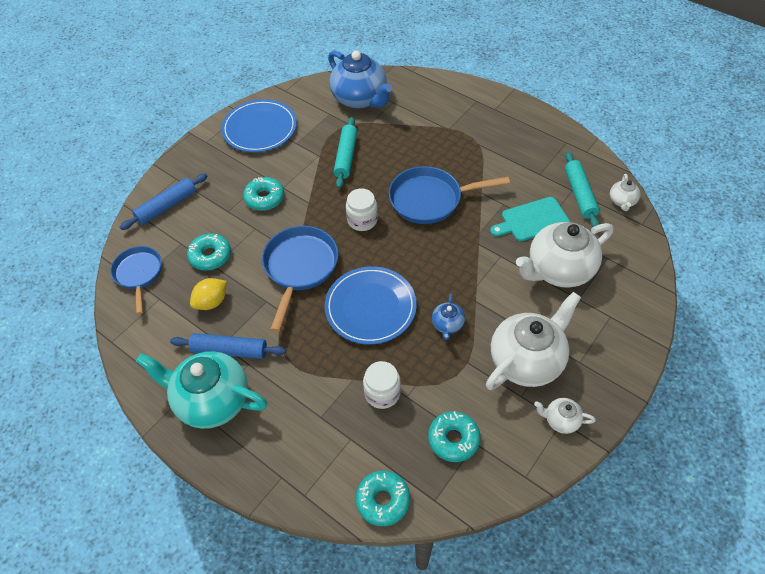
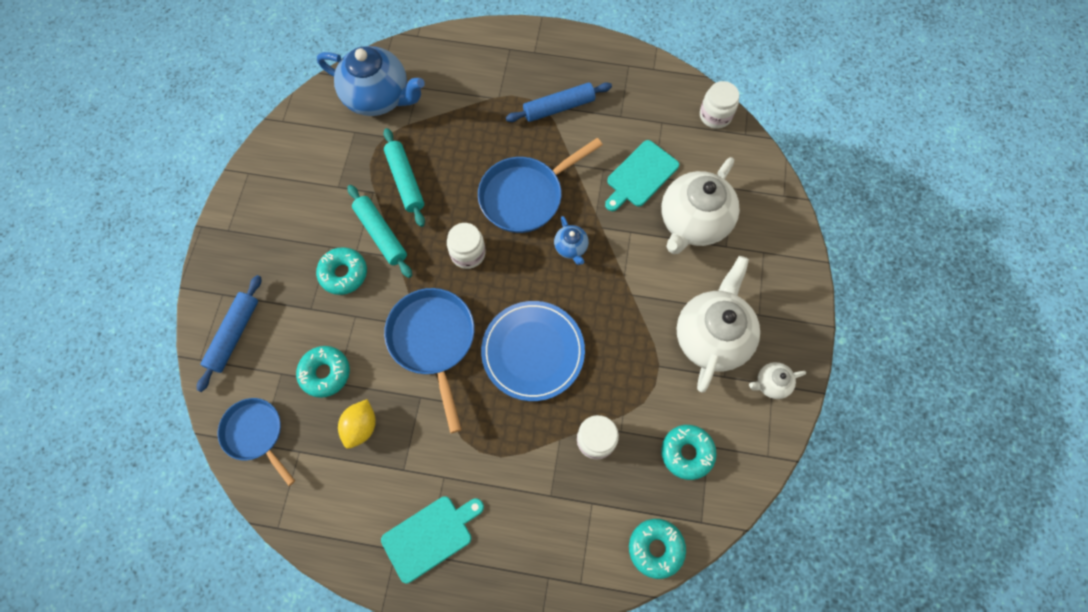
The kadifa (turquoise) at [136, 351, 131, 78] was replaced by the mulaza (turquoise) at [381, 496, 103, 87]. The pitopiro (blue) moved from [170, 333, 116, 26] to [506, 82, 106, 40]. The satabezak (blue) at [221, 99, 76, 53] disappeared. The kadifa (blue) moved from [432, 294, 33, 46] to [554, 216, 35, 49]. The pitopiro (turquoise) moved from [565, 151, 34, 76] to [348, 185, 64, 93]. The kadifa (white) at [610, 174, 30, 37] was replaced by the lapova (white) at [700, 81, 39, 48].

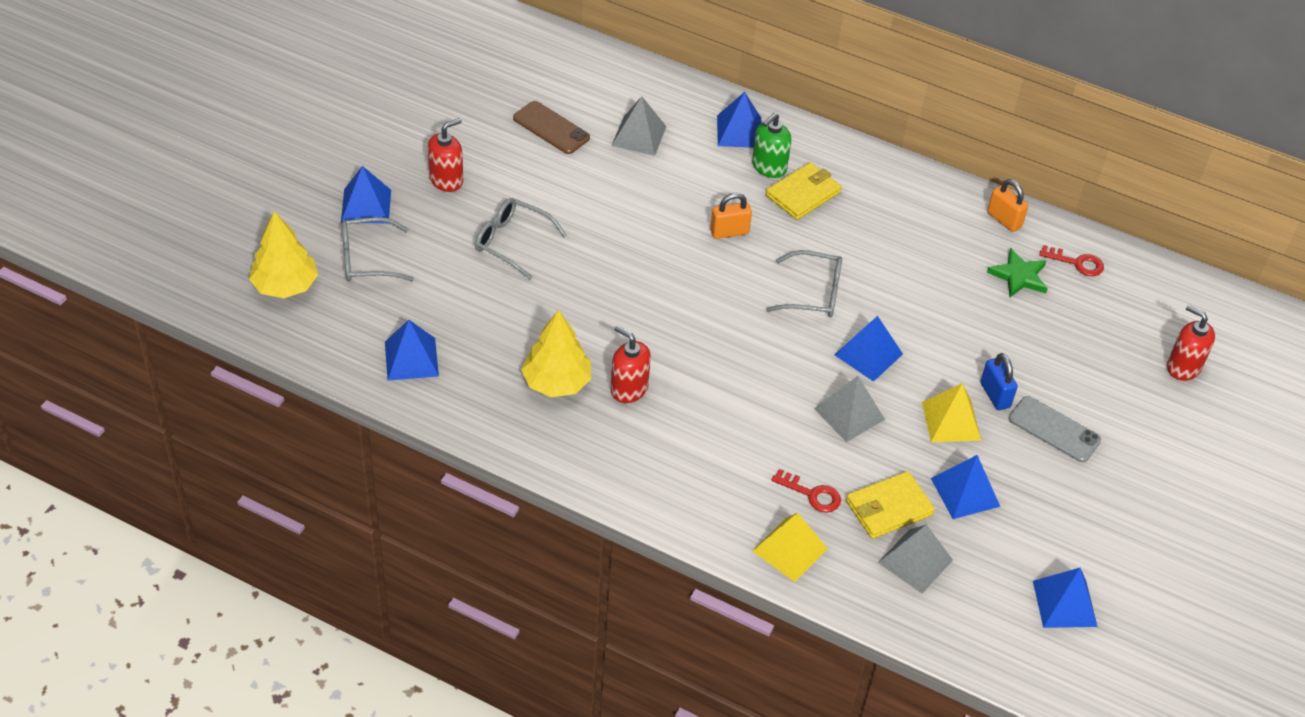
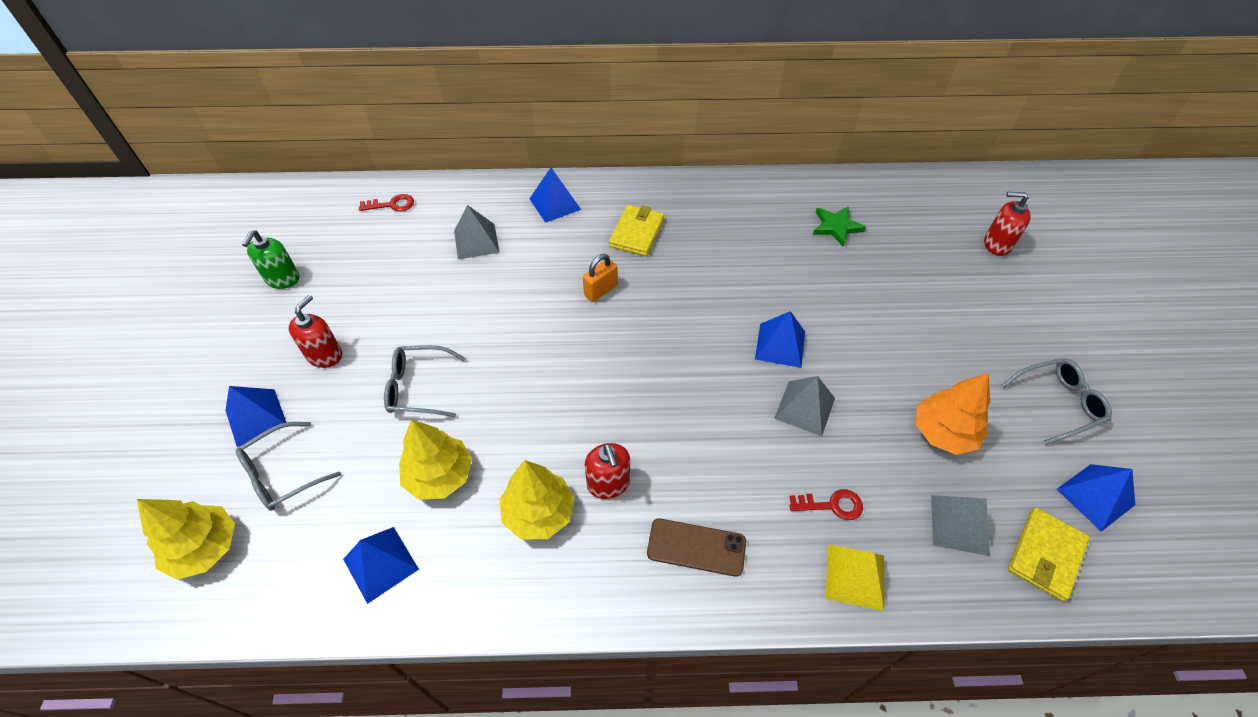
The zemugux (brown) moved from [513, 101, 77, 53] to [647, 518, 99, 59]. The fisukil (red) at [611, 326, 40, 77] turned 120 degrees counterclockwise. The fisukil (green) moved from [752, 113, 40, 65] to [242, 230, 58, 59]. The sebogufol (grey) moved from [766, 250, 76, 67] to [1001, 358, 111, 87]. The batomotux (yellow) moved from [846, 471, 89, 68] to [1008, 508, 82, 93]. The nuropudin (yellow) at [922, 383, 59, 59] disappeared. The nuropudin (blue) at [931, 455, 69, 64] was replaced by the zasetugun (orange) at [916, 373, 74, 82]. The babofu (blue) at [980, 353, 38, 57] disappeared. The babofu (orange) at [987, 179, 41, 53] disappeared. The zemugux (grey) at [1009, 396, 92, 66] disappeared. The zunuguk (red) moved from [1039, 245, 65, 31] to [359, 194, 55, 18]. The zasetugun (yellow) at [399, 419, 73, 81] appeared.

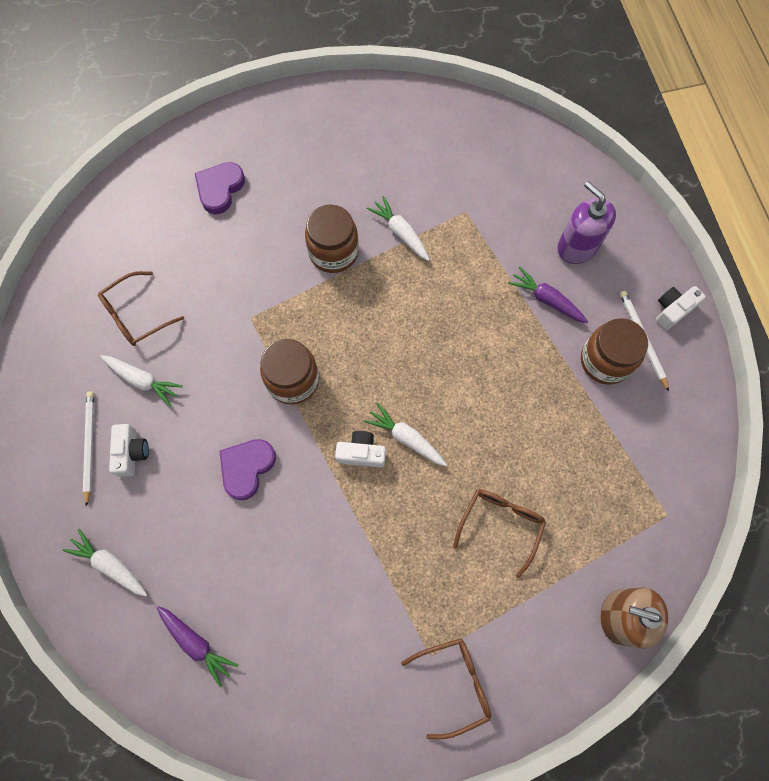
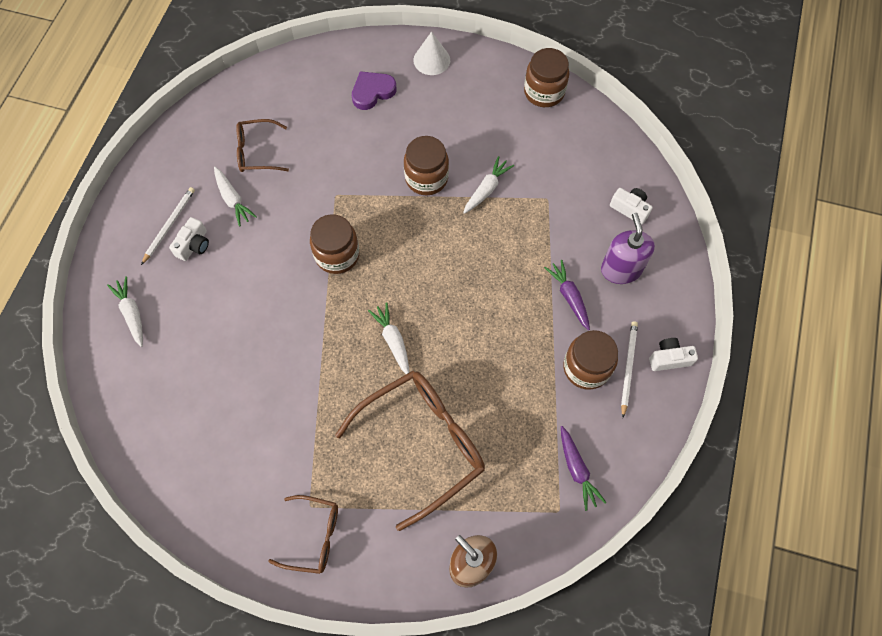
The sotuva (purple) moved from [157, 606, 81, 81] to [561, 426, 46, 85]. The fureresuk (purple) at [220, 439, 56, 61] disappeared. The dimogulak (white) moved from [335, 431, 51, 36] to [610, 188, 43, 37]. The sotuva (white) at [367, 196, 63, 65] turned 45 degrees clockwise. The sebogufol (brown) at [453, 489, 93, 89] changed to 1.86 times the size. The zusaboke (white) at [413, 32, 37, 43] appeared. The lapova (brown) at [524, 48, 45, 59] appeared.

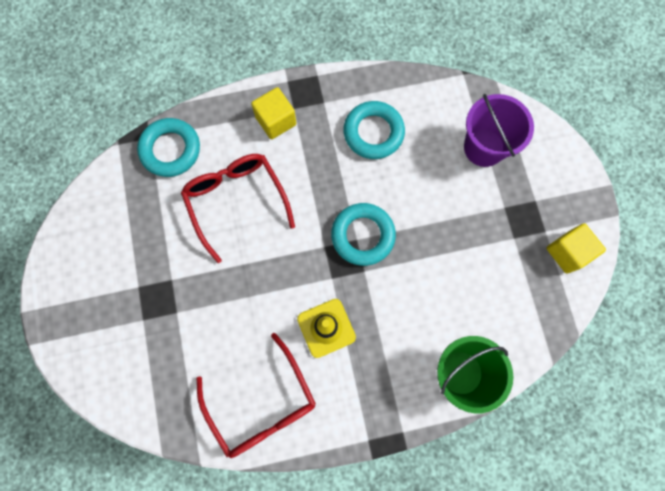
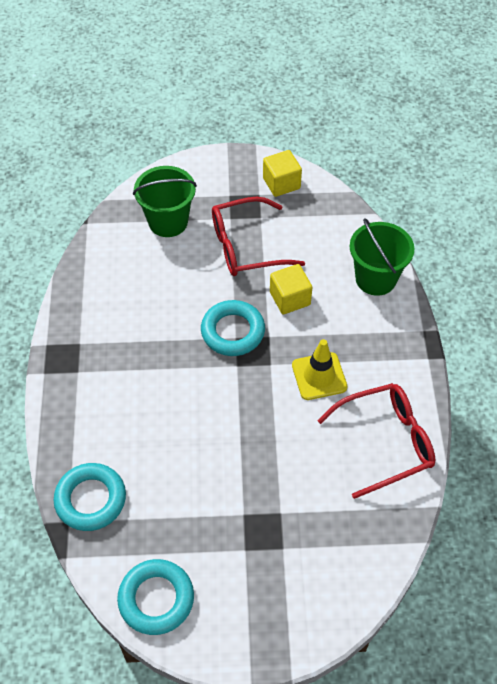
The sebogufol (red) moved from [181, 154, 114, 109] to [212, 197, 93, 79]. The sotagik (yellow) moved from [251, 87, 45, 52] to [270, 264, 42, 50]. The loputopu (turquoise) moved from [343, 101, 62, 58] to [117, 559, 77, 76]. The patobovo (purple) at [464, 94, 70, 73] became the patobovo (green) at [133, 166, 64, 71].

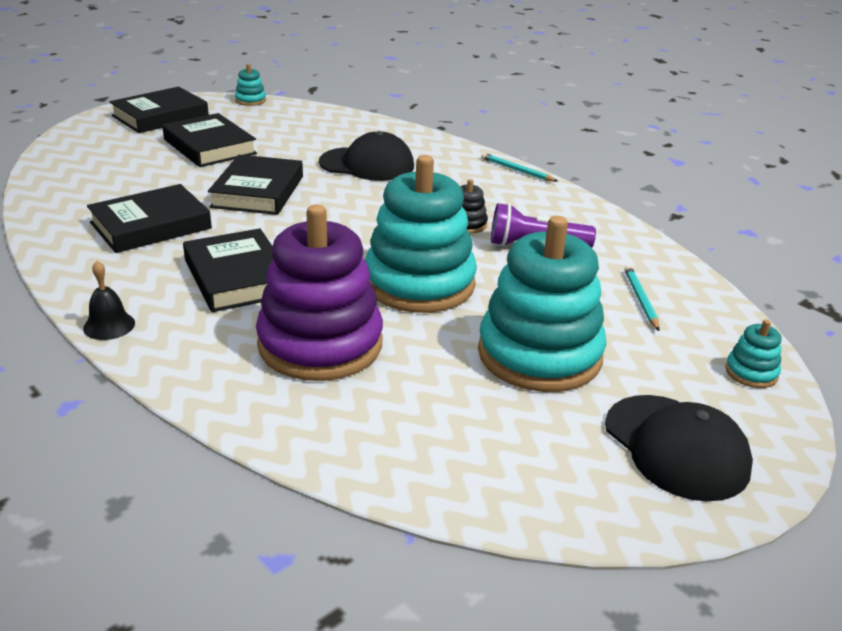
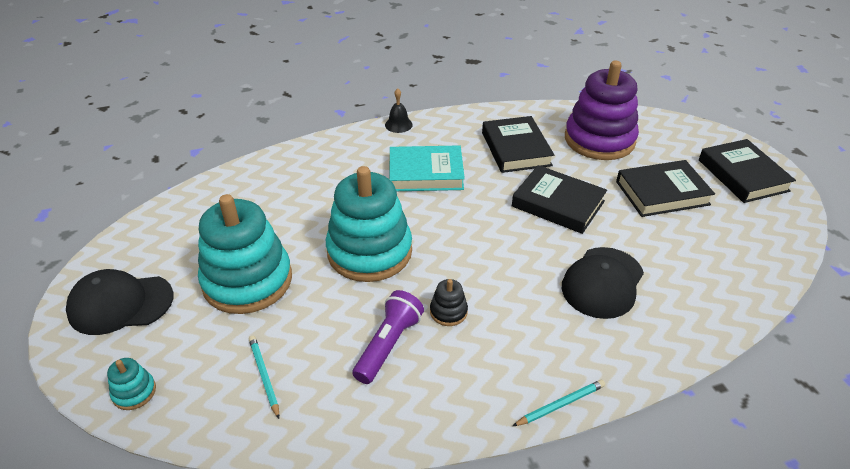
The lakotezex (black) at [183, 228, 90, 84] became the lakotezex (turquoise) at [389, 145, 76, 46]. The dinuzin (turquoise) at [235, 63, 31, 43] disappeared. The dinuzin (purple) moved from [256, 204, 127, 177] to [565, 60, 74, 100]. The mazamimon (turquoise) at [624, 266, 36, 65] turned 135 degrees counterclockwise.

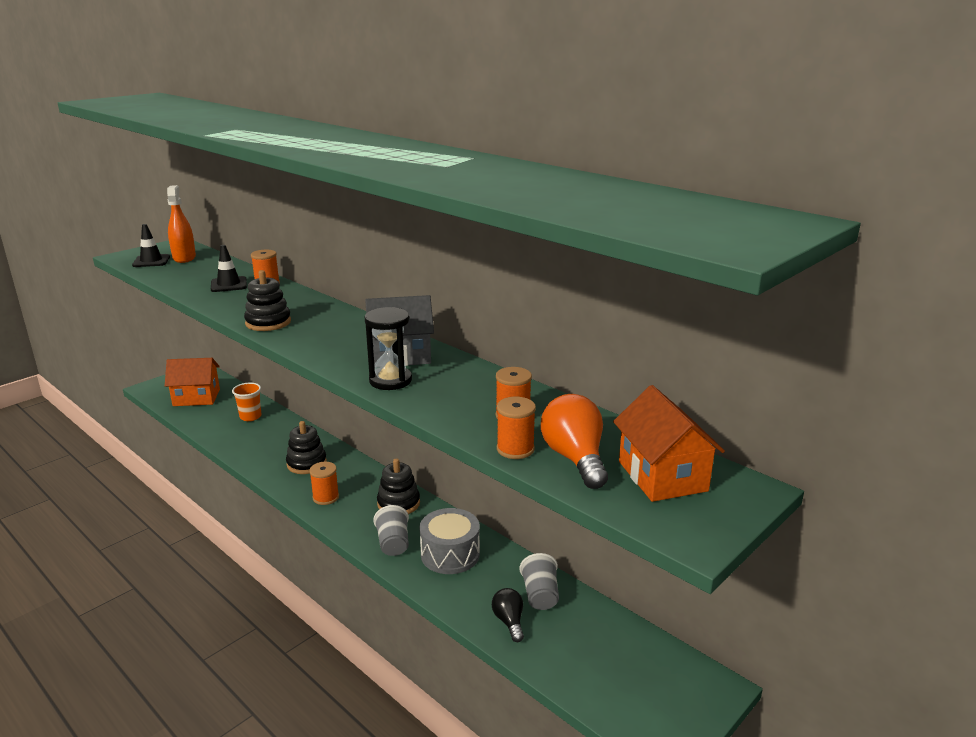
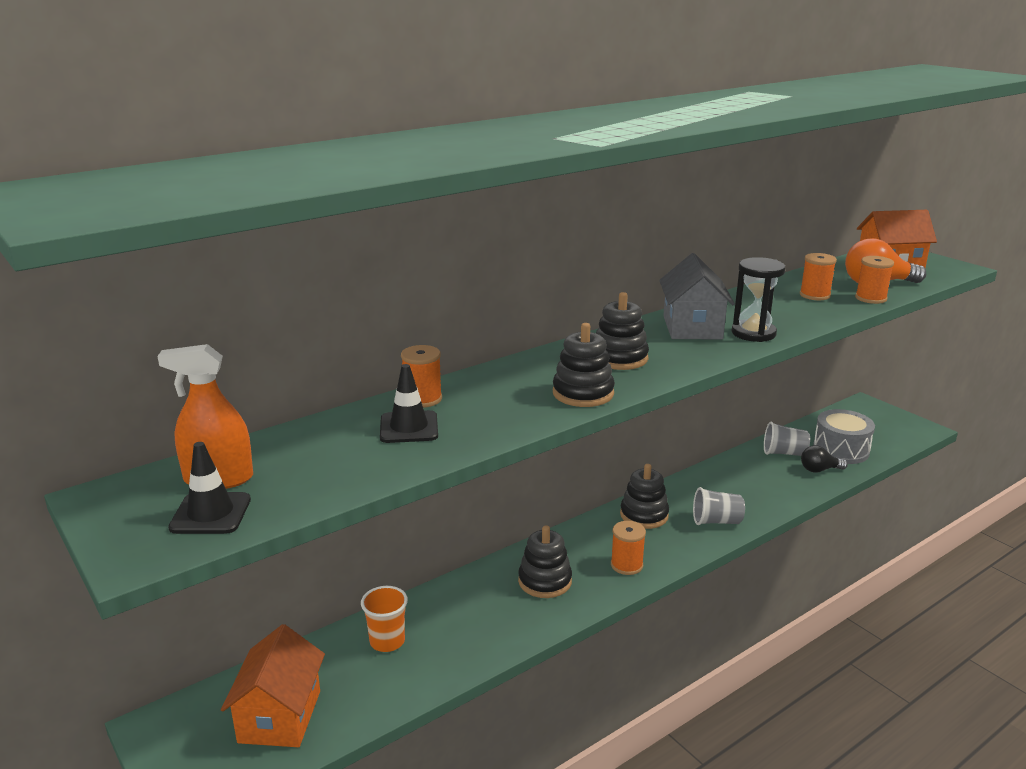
The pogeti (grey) moved from [419, 508, 61, 66] to [813, 409, 62, 55]. The dinuzin (black) at [596, 292, 53, 78] appeared.

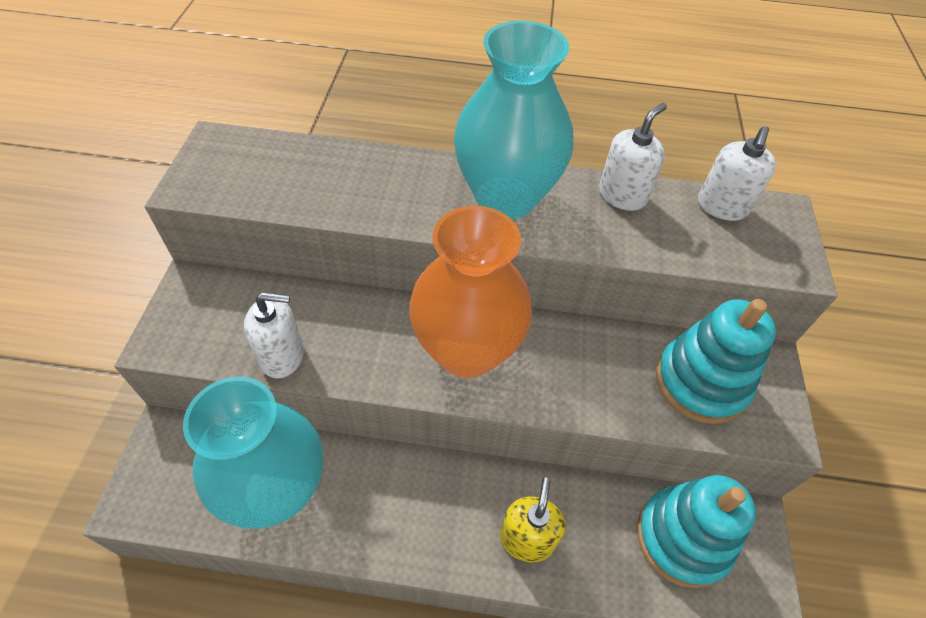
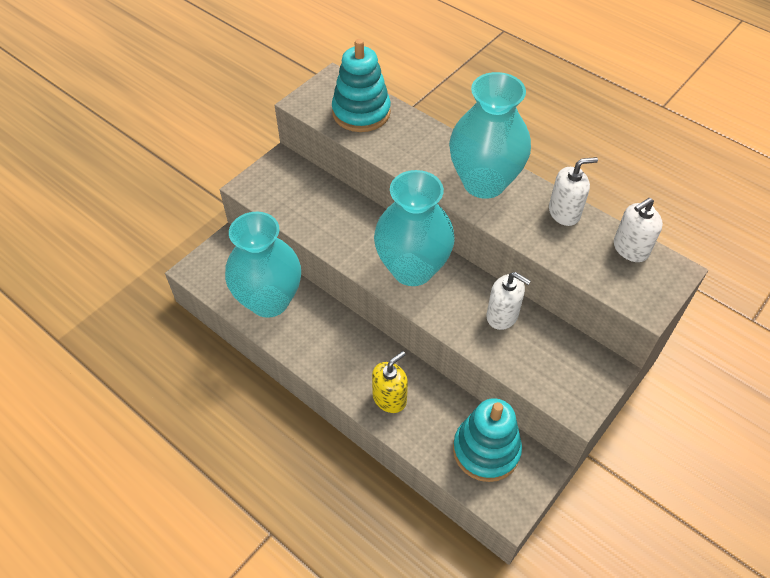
The fisukil (white) moved from [244, 292, 60, 86] to [487, 272, 44, 58]. The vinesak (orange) at [409, 206, 123, 172] became the vinesak (turquoise) at [374, 170, 81, 116]. The dinuzin (turquoise) moved from [656, 299, 120, 125] to [332, 39, 59, 93].

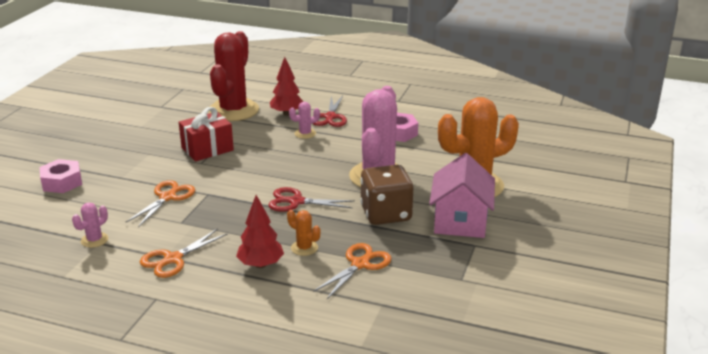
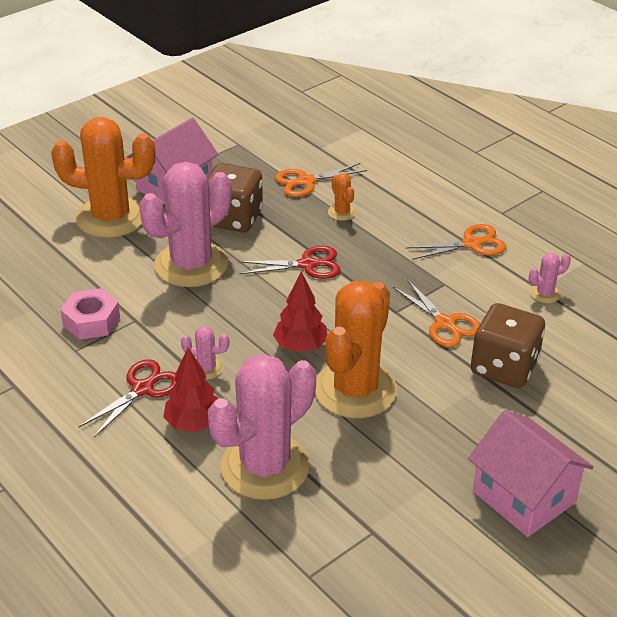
The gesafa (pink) at [39, 159, 43, 34] disappeared. The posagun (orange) at [125, 180, 70, 47] turned 90 degrees counterclockwise. The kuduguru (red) at [179, 107, 55, 54] was replaced by the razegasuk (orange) at [315, 281, 82, 137]. The razegasuk (red) at [208, 31, 51, 90] became the razegasuk (pink) at [208, 354, 108, 146]. The zasetugun (red) moved from [236, 195, 48, 73] to [273, 272, 55, 80]. The posagun (red) at [268, 187, 86, 25] turned 45 degrees counterclockwise. The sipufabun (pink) at [468, 410, 126, 127] appeared. The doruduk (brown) at [471, 303, 74, 85] appeared.

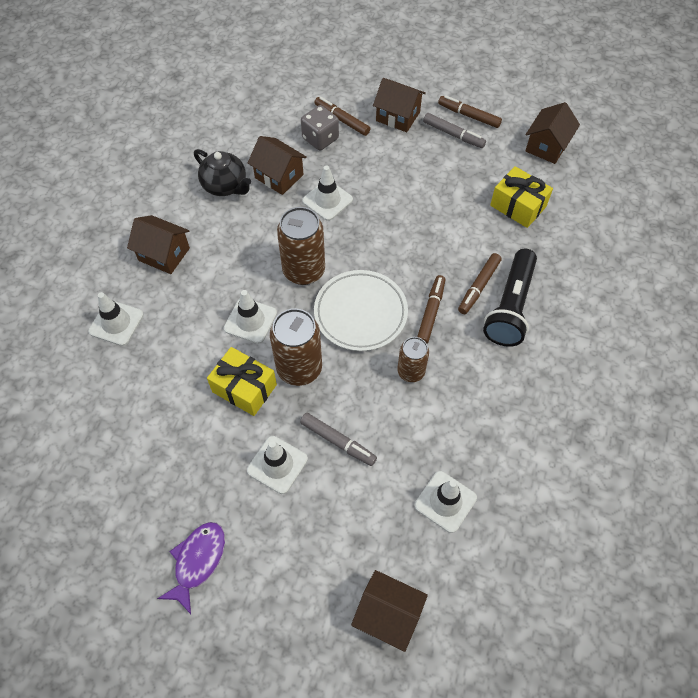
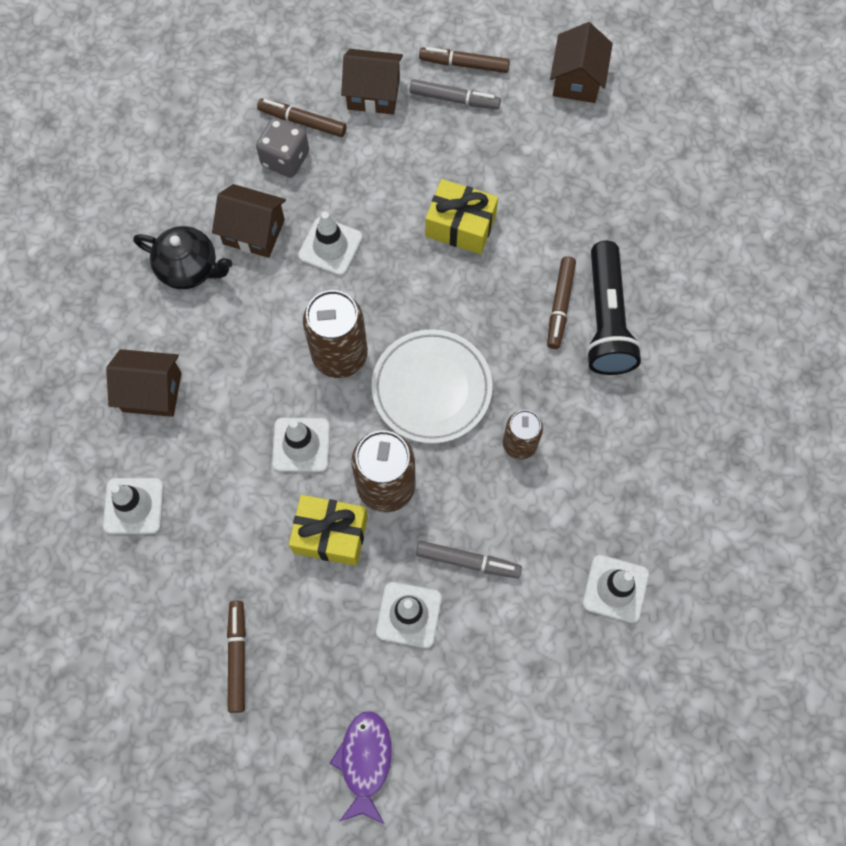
The sipufabun (brown) at [351, 570, 77, 82] disappeared. The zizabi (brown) moved from [417, 275, 28, 69] to [227, 601, 19, 112]. The kuduguru (yellow) moved from [490, 166, 63, 62] to [425, 179, 73, 75].

